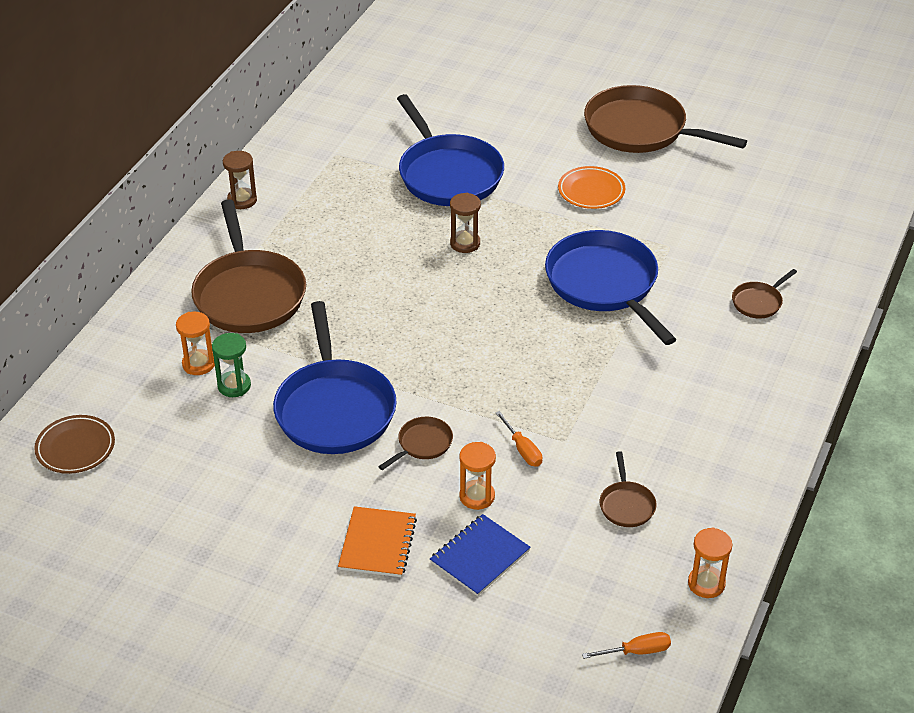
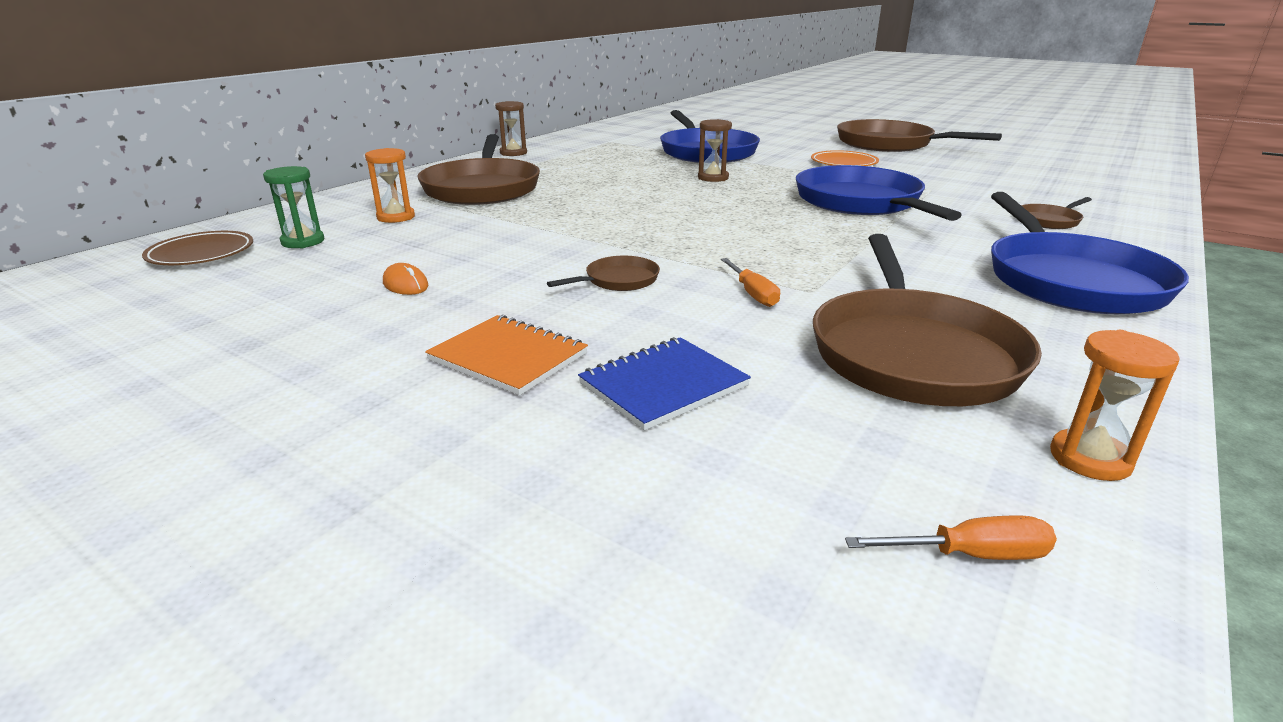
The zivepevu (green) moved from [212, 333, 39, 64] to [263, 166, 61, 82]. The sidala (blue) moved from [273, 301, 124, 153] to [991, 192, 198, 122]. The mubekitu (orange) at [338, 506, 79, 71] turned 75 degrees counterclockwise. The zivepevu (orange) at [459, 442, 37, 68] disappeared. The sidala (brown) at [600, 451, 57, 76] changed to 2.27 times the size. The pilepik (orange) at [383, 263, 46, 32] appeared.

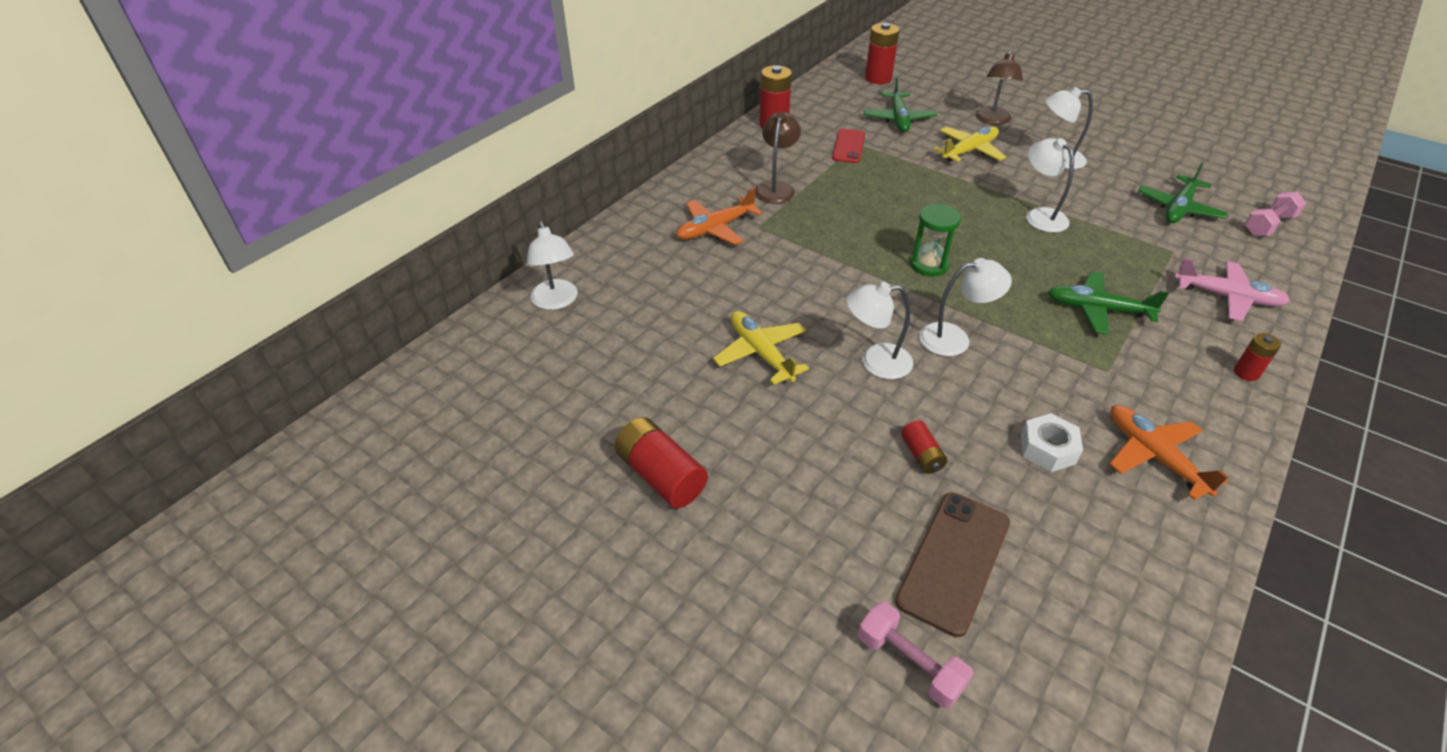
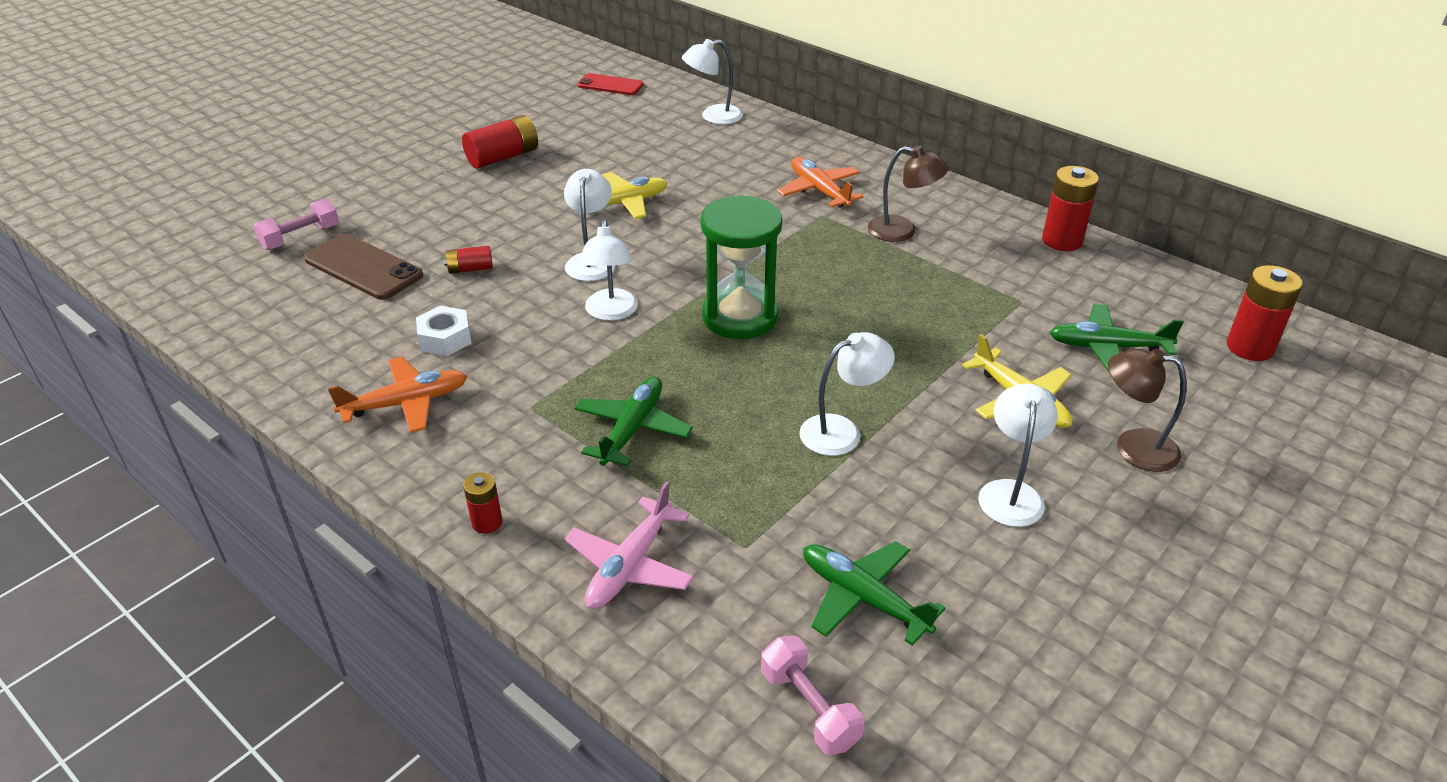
The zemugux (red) moved from [832, 129, 33, 34] to [577, 73, 67, 22]. The zivepevu (green) at [910, 204, 51, 72] changed to 1.65 times the size.

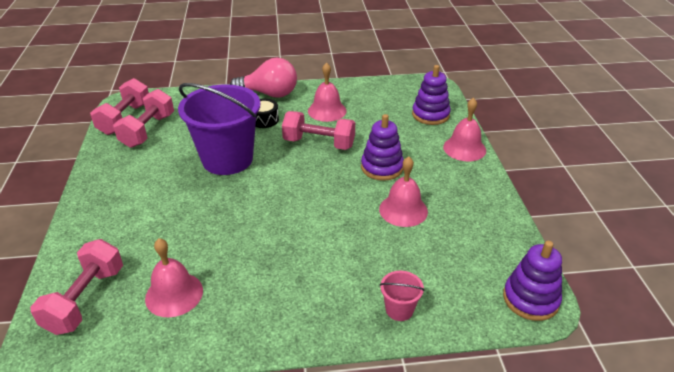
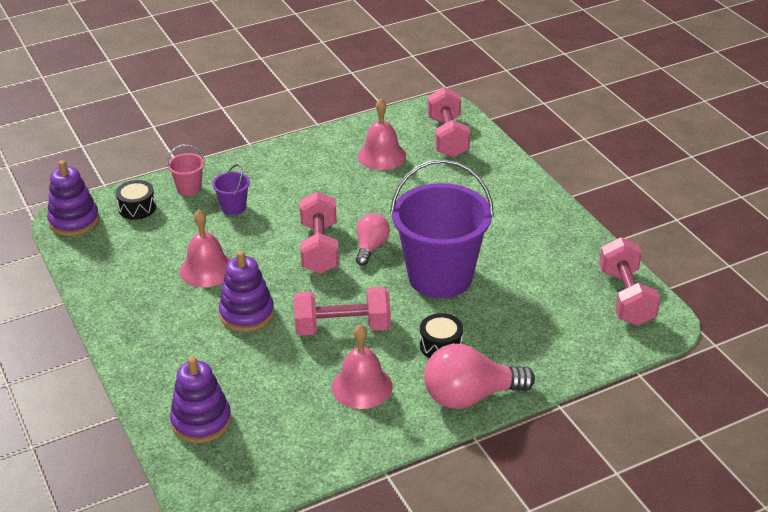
The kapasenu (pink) moved from [113, 89, 61, 59] to [300, 191, 39, 83]. The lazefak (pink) at [443, 98, 43, 63] disappeared. The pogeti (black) at [116, 180, 40, 40] appeared. The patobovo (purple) at [212, 164, 38, 51] appeared. The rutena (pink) at [356, 213, 34, 53] appeared.

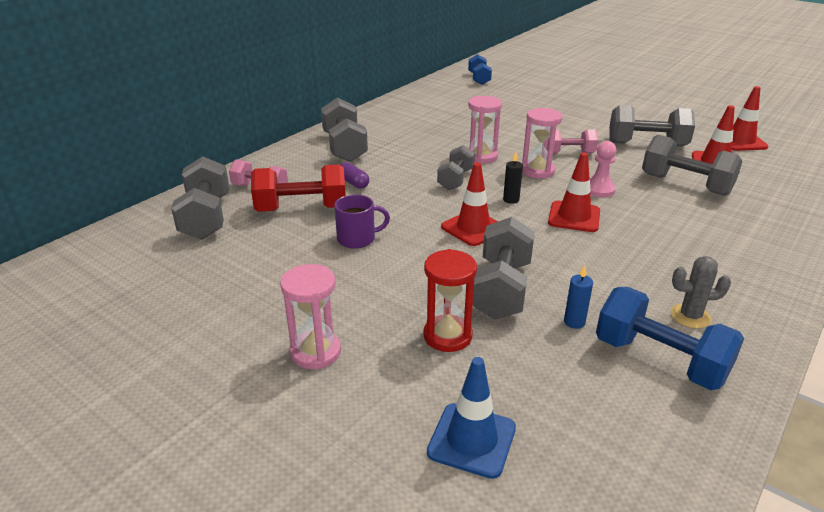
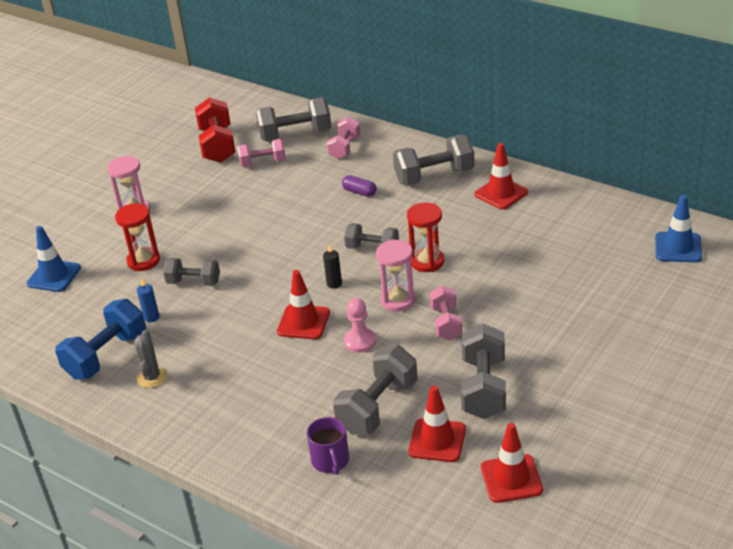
The kapasenu (red) moved from [251, 164, 95, 48] to [195, 97, 41, 66]. The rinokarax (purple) moved from [334, 194, 56, 55] to [307, 417, 42, 58]. The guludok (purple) at [340, 162, 29, 27] turned 75 degrees clockwise. The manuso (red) moved from [441, 162, 57, 84] to [474, 143, 54, 67]. The kapasenu (blue) at [468, 54, 24, 31] was replaced by the manuso (blue) at [655, 195, 47, 67]. The zivepevu (pink) at [468, 96, 34, 67] became the zivepevu (red) at [407, 203, 37, 69]. The kapasenu (grey) at [473, 217, 62, 103] changed to 0.63 times the size. The kapasenu (pink) at [237, 139, 49, 28] appeared.

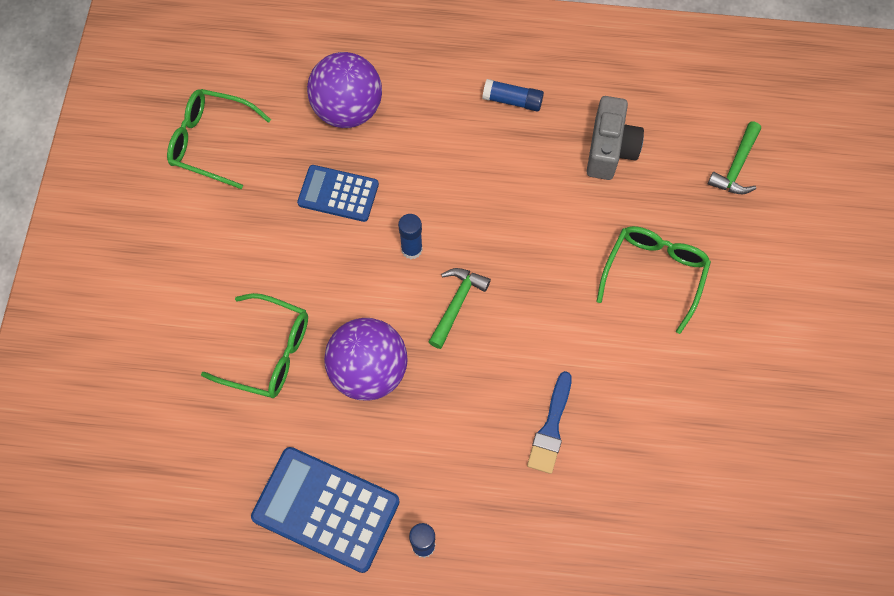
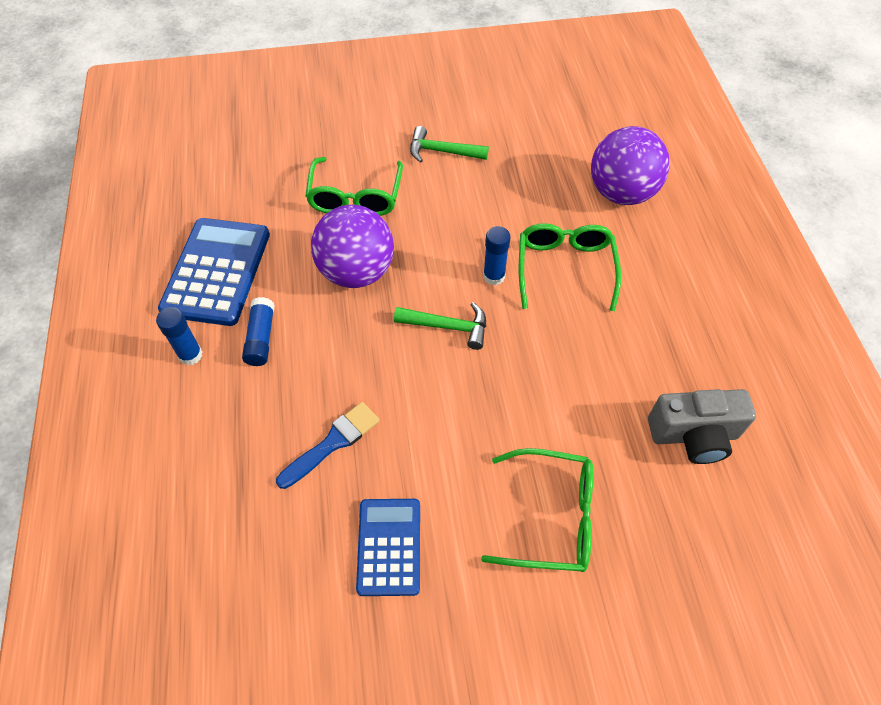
The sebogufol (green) moved from [167, 89, 104, 100] to [519, 223, 102, 88]. The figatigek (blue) moved from [297, 165, 82, 57] to [356, 499, 64, 97]. The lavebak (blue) moved from [482, 79, 62, 33] to [242, 297, 33, 69]. The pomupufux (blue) at [527, 371, 45, 103] turned 135 degrees clockwise. The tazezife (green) moved from [708, 122, 53, 72] to [410, 126, 79, 37].

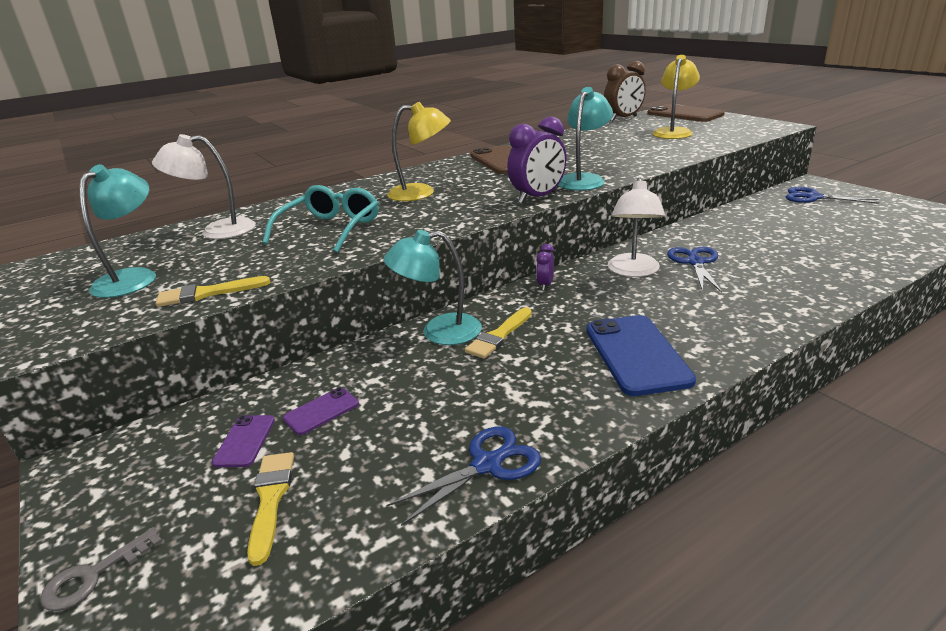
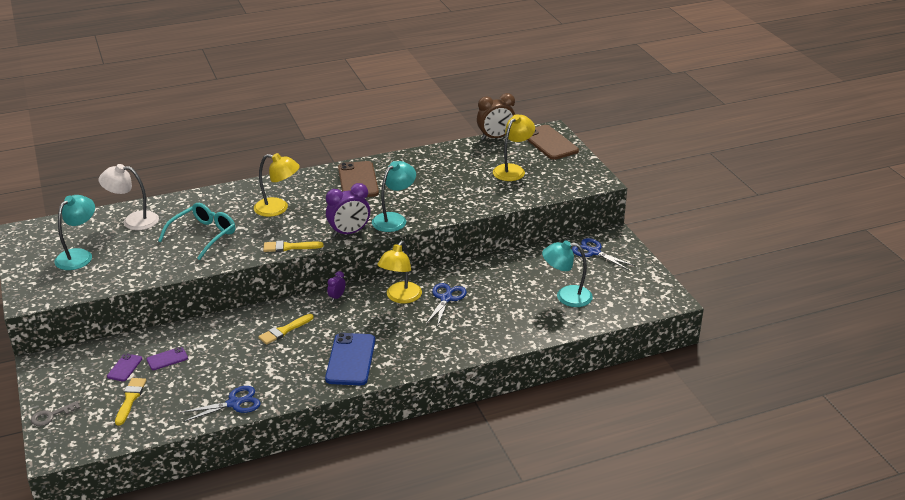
The pomupufux (yellow) moved from [156, 276, 114, 31] to [263, 240, 61, 12]. The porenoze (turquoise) moved from [383, 230, 99, 115] to [542, 240, 51, 67]. The porenoze (white) at [608, 177, 57, 100] became the porenoze (yellow) at [377, 241, 45, 63].

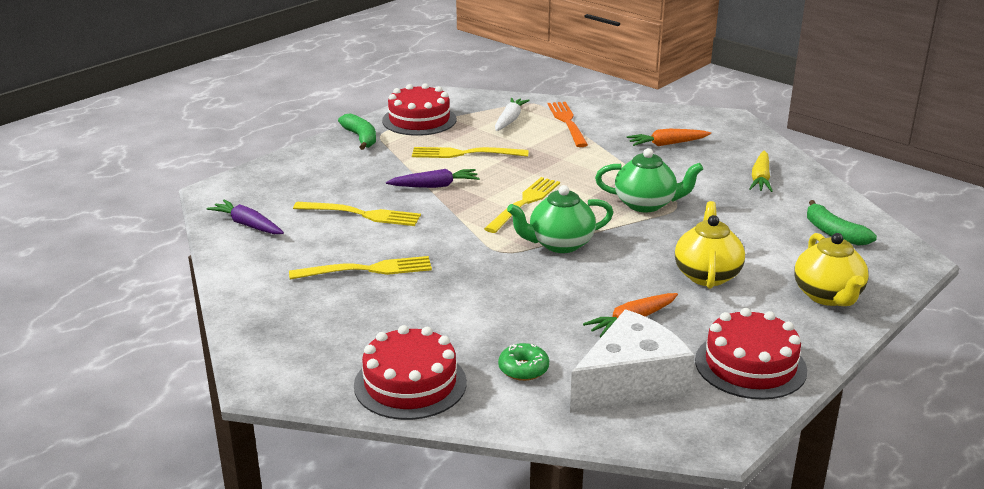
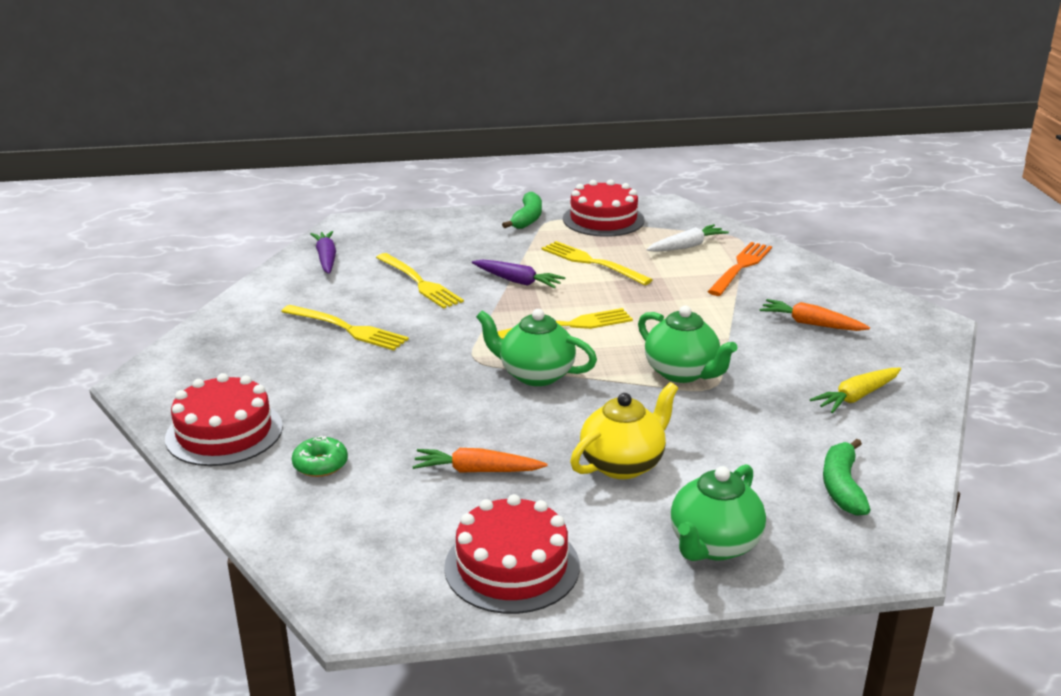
The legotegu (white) at [570, 309, 125, 104] disappeared. The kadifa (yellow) at [794, 233, 75, 73] became the kadifa (green) at [670, 464, 96, 97].

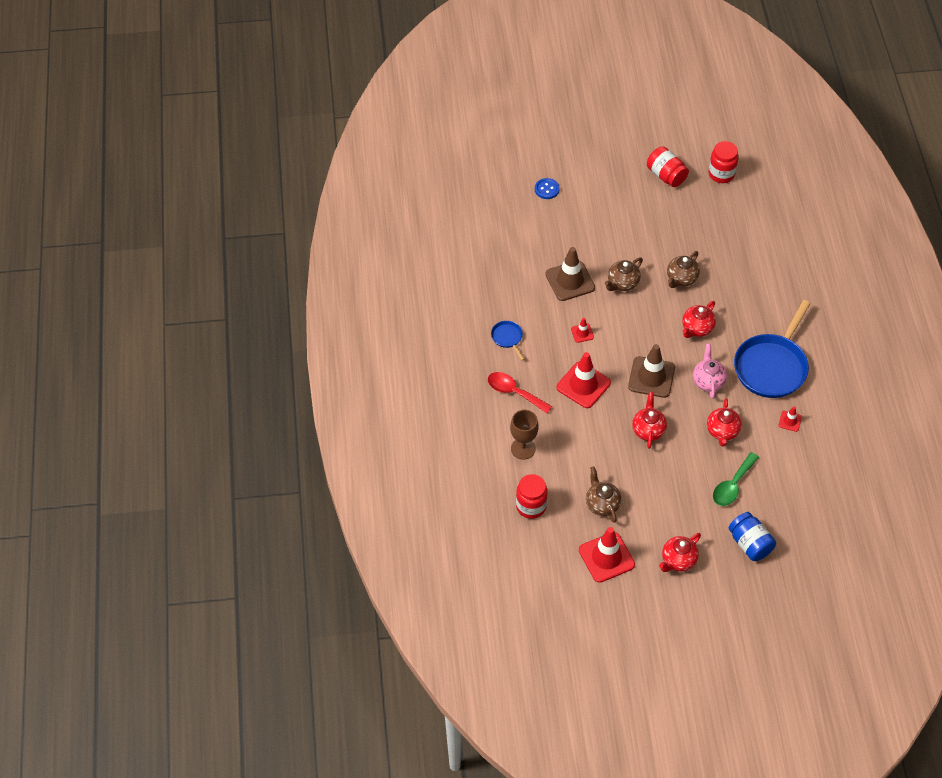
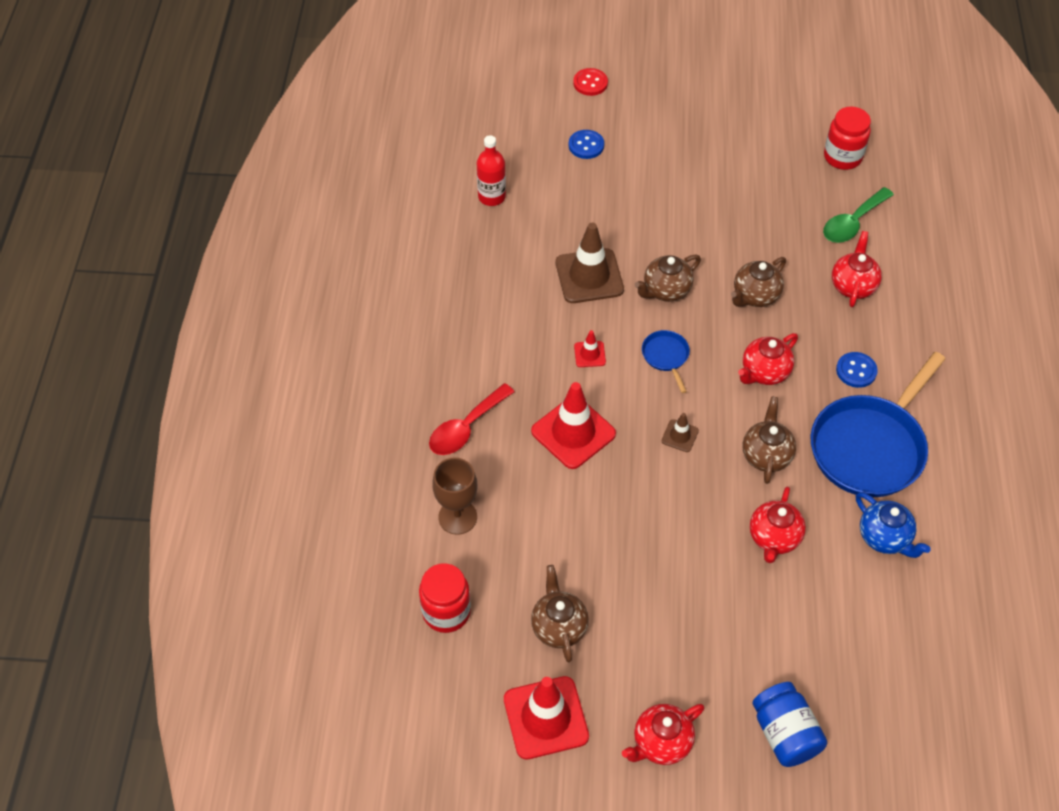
The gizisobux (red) at [488, 372, 64, 41] turned 90 degrees counterclockwise. The sidala (blue) moved from [491, 321, 34, 40] to [642, 330, 48, 63]. The manuso (brown) at [628, 344, 47, 54] changed to 0.47 times the size. The kadifa (red) moved from [632, 392, 35, 57] to [832, 231, 50, 76]. The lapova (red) at [647, 146, 42, 41] disappeared. The kadifa (pink) at [693, 344, 34, 55] became the kadifa (brown) at [742, 397, 54, 87]. The gizisobux (green) moved from [713, 452, 46, 54] to [823, 187, 71, 56]. The manuso (red) at [779, 406, 23, 26] was replaced by the kadifa (blue) at [856, 492, 75, 66]. The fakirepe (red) at [477, 135, 29, 71] appeared. The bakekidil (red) at [573, 68, 35, 28] appeared. The bakekidil (blue) at [836, 352, 42, 36] appeared.

